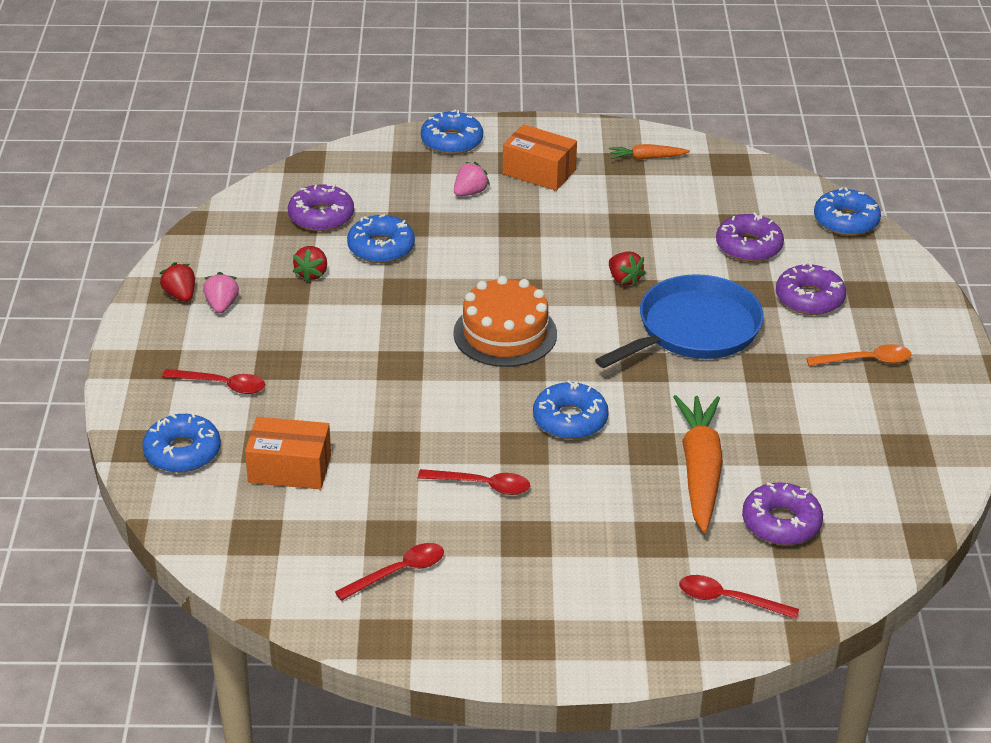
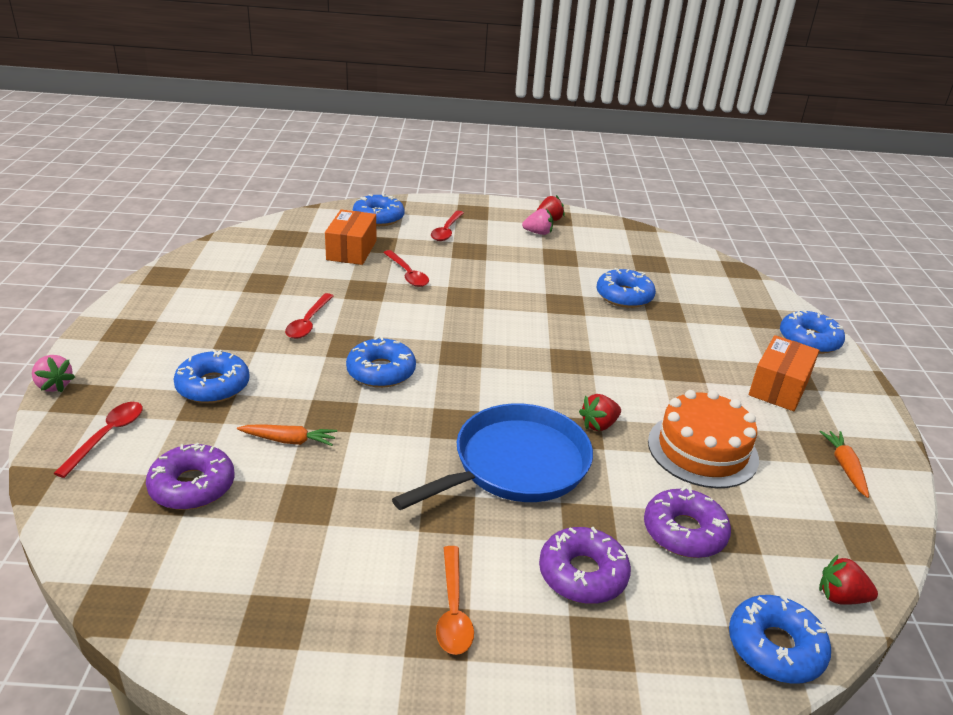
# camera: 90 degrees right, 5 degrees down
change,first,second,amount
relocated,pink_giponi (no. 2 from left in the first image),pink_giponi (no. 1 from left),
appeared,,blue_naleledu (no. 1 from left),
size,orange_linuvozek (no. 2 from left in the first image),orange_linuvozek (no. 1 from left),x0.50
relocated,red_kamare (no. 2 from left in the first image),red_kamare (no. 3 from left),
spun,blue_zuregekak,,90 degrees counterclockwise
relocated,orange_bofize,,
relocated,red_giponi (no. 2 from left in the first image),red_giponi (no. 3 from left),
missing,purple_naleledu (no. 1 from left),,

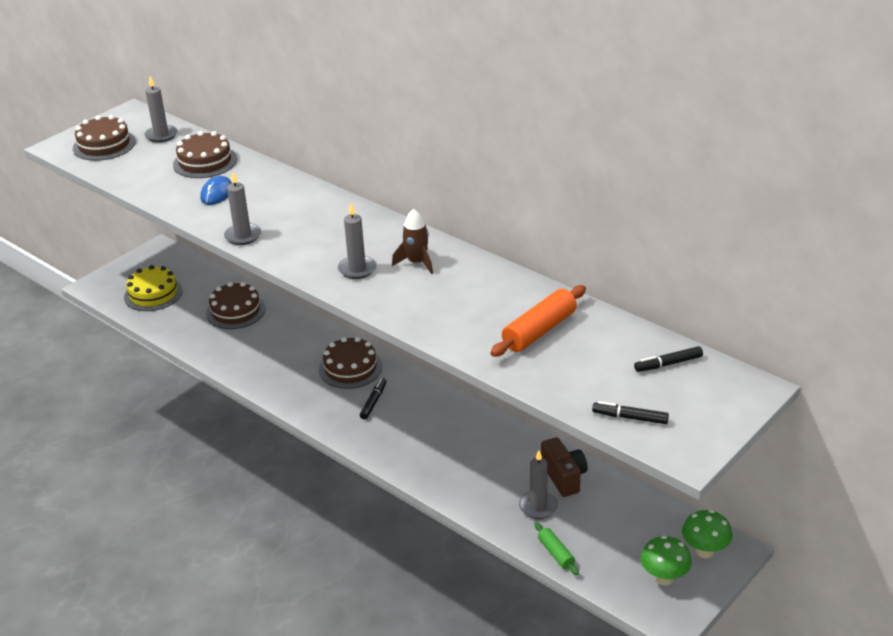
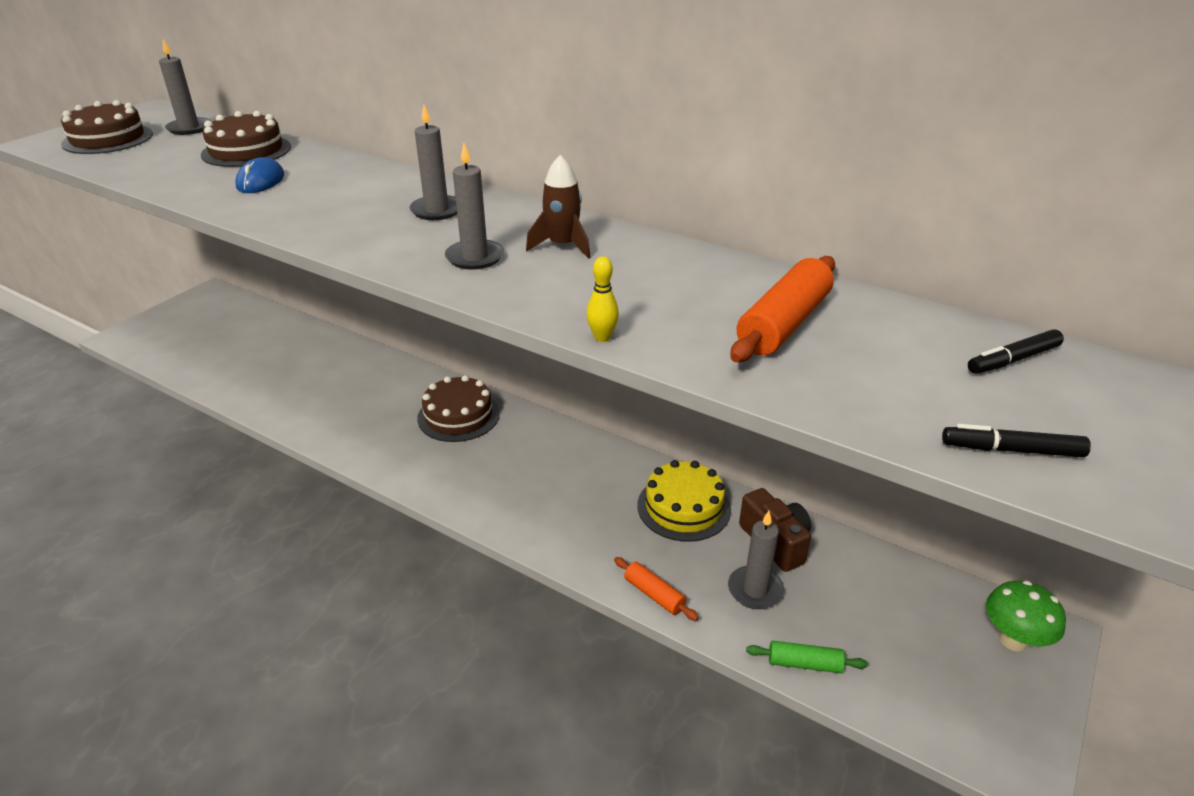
# camera: 10 degrees left, 0 degrees up
change,first,second,amount
relocated,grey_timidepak (no. 2 from left),,
appeared,,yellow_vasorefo,
appeared,,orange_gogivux (no. 1 from left),
relocated,yellow_bofize,,
spun,green_gogivux,,45 degrees counterclockwise
missing,brown_bofize (no. 3 from left),,
missing,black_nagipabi (no. 1 from left),,
missing,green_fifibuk (no. 1 from left),,

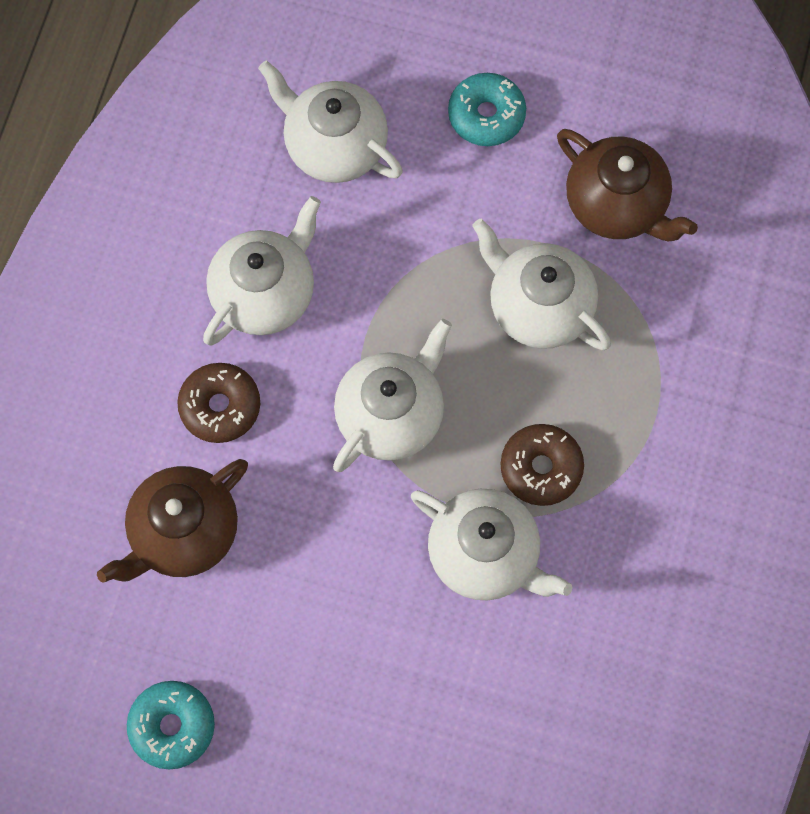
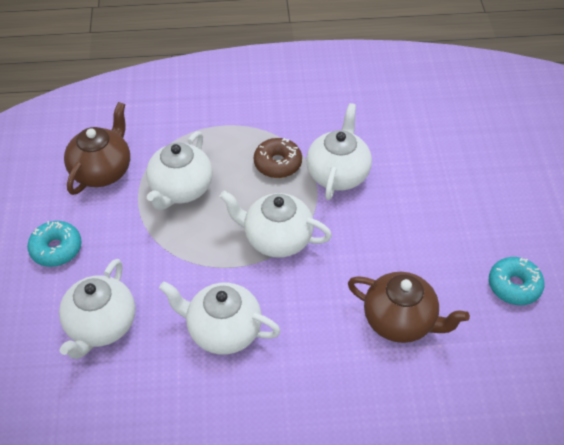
# camera: 110 degrees left, 20 degrees down
change,first,second,amount
missing,brown_naleledu (no. 1 from left),,

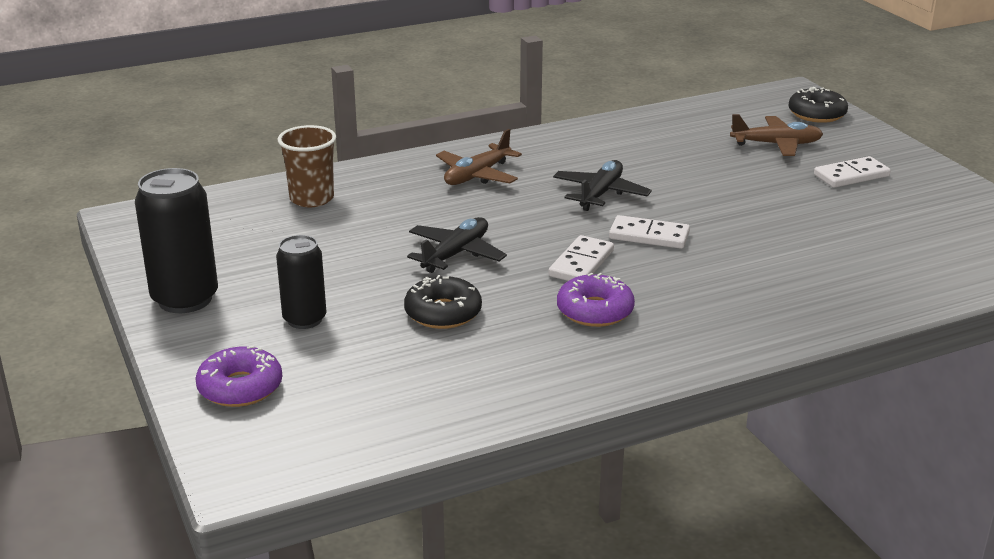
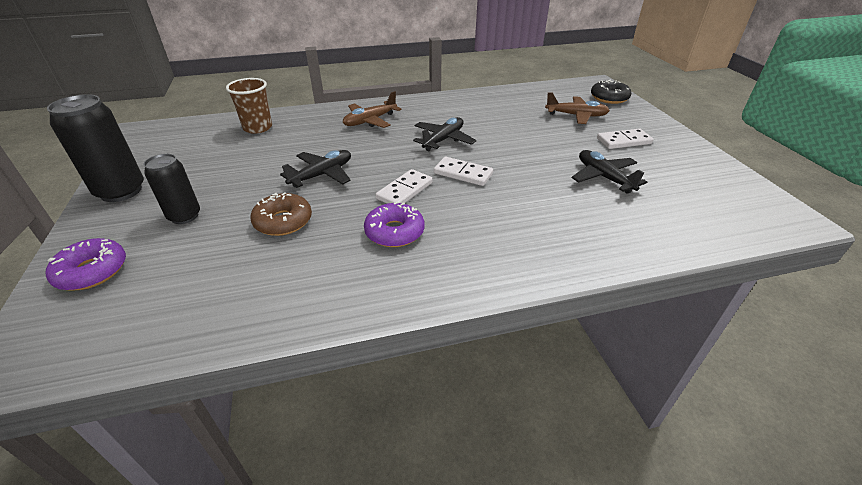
# camera: 10 degrees right, 10 degrees up
change,first,second,amount
colour,black_naleledu (no. 1 from left),brown_naleledu,
appeared,,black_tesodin (no. 3 from left),

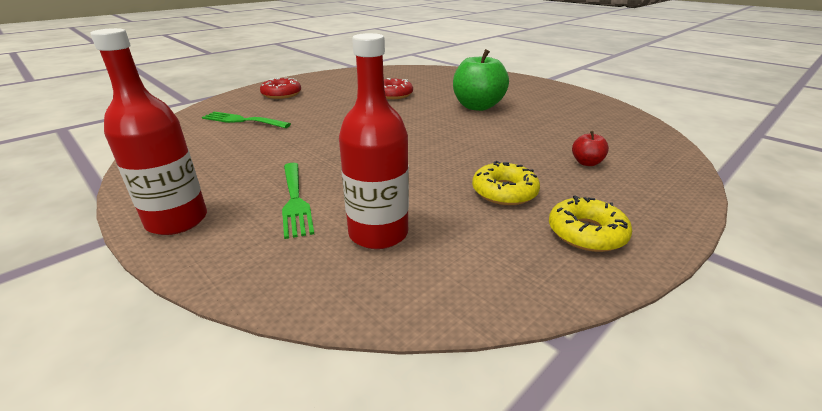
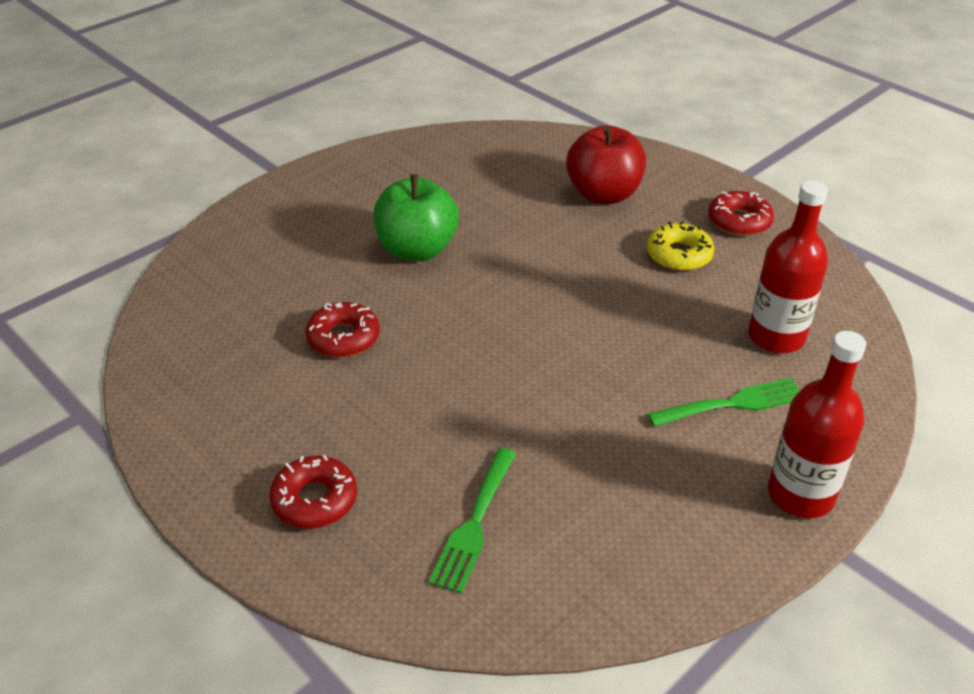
# camera: 90 degrees left, 10 degrees up
change,first,second,amount
size,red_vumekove,,x2.20
colour,yellow_naleledu (no. 2 from left),red_naleledu (no. 3 from left),

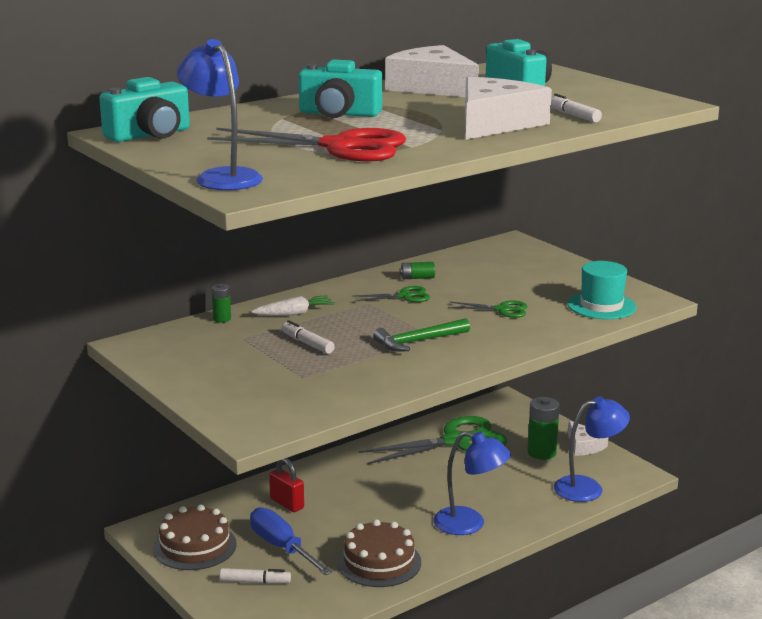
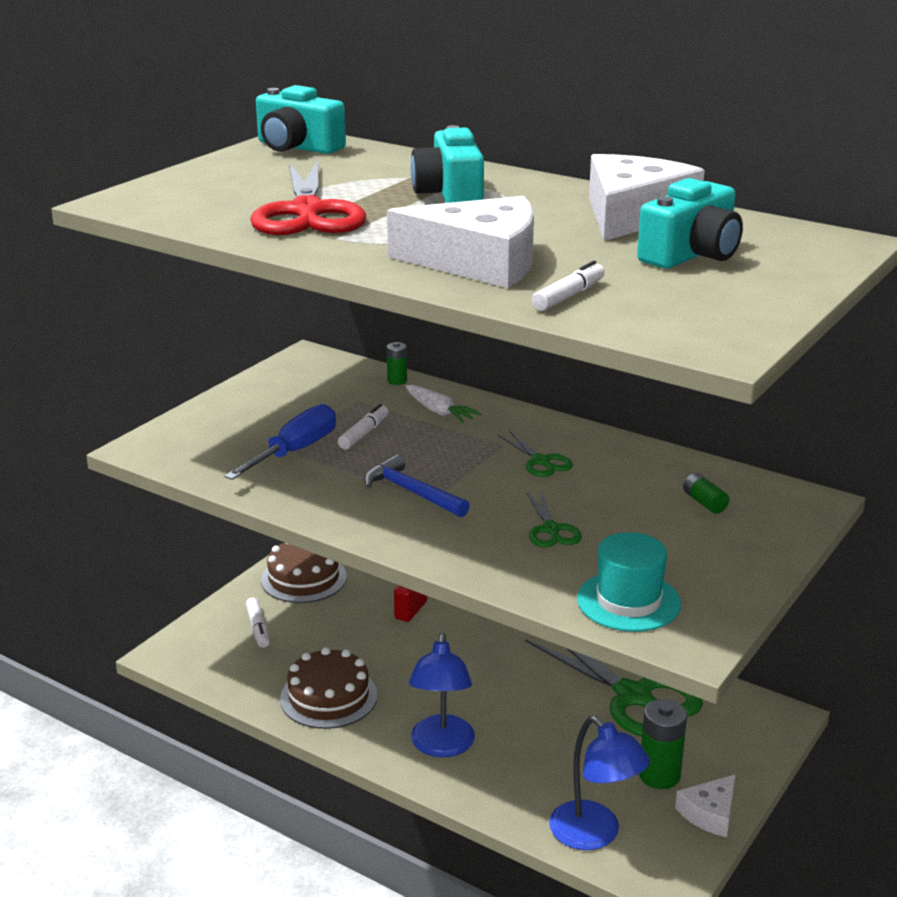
# camera: 70 degrees right, 5 degrees up
change,first,second,amount
relocated,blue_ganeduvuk,,
colour,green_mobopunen,blue_mobopunen,
relocated,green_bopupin (no. 2 from left in the first image),green_bopupin (no. 3 from left),
missing,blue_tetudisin (no. 1 from left),,

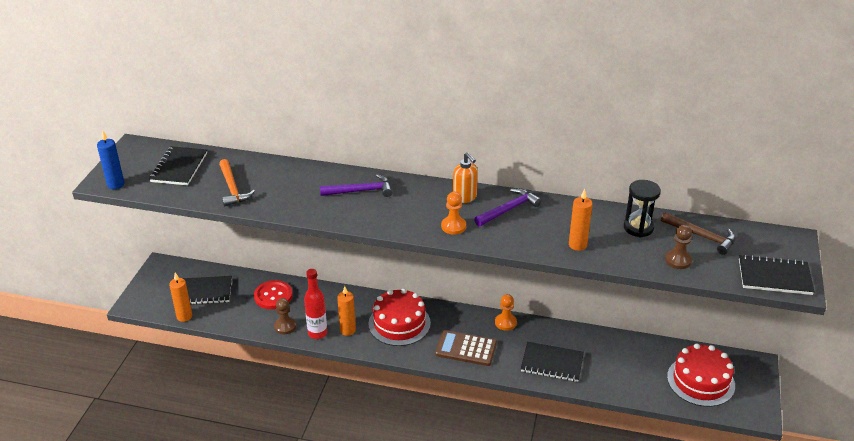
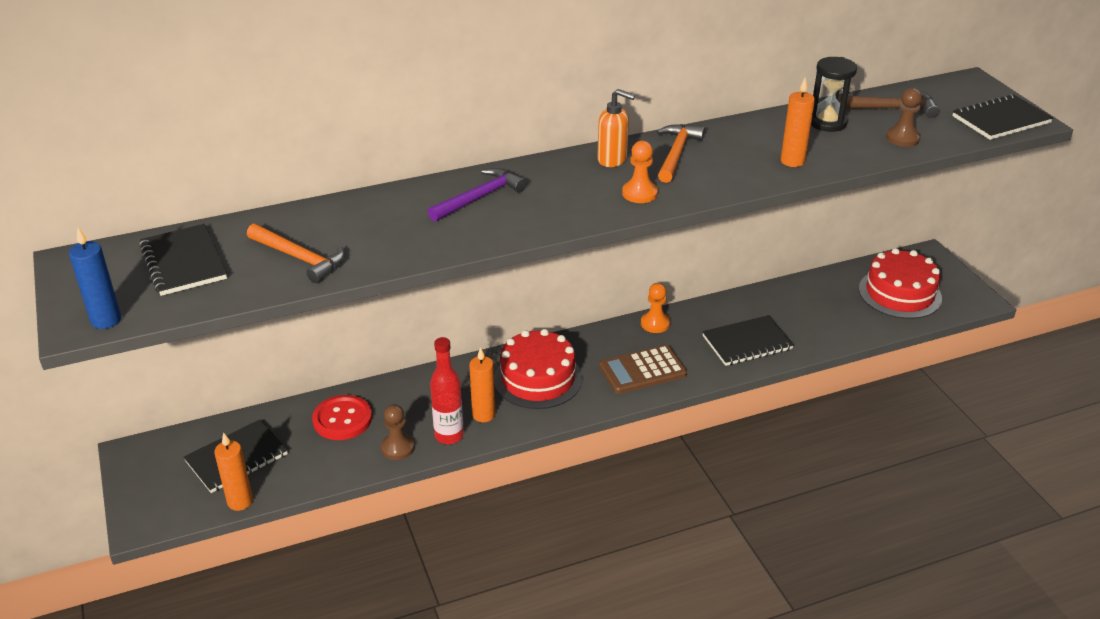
# camera: 35 degrees left, 0 degrees up
change,first,second,amount
colour,purple_mobopunen (no. 2 from left),orange_mobopunen (no. 2 from left),

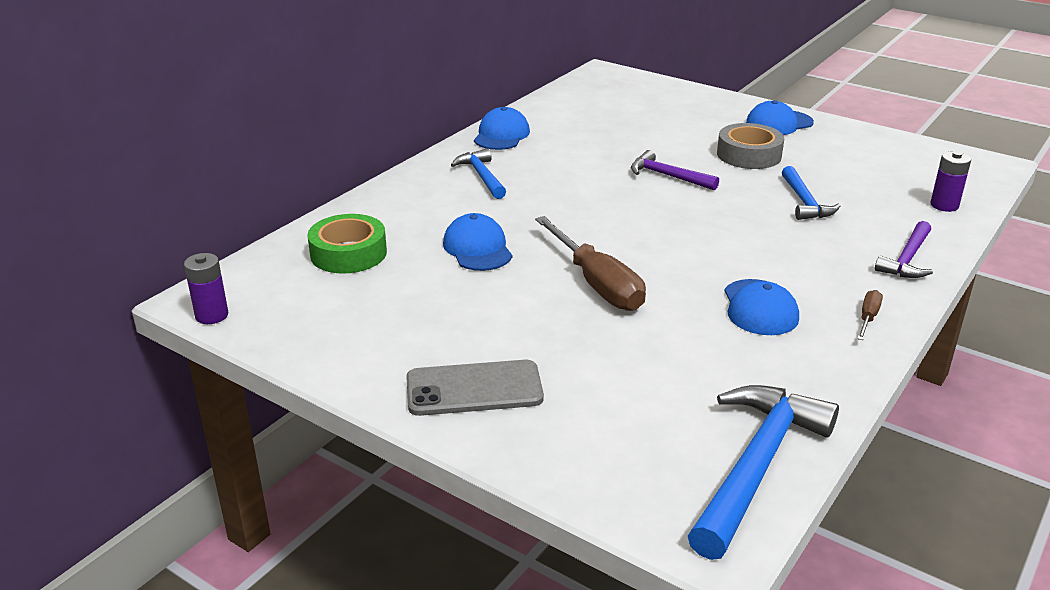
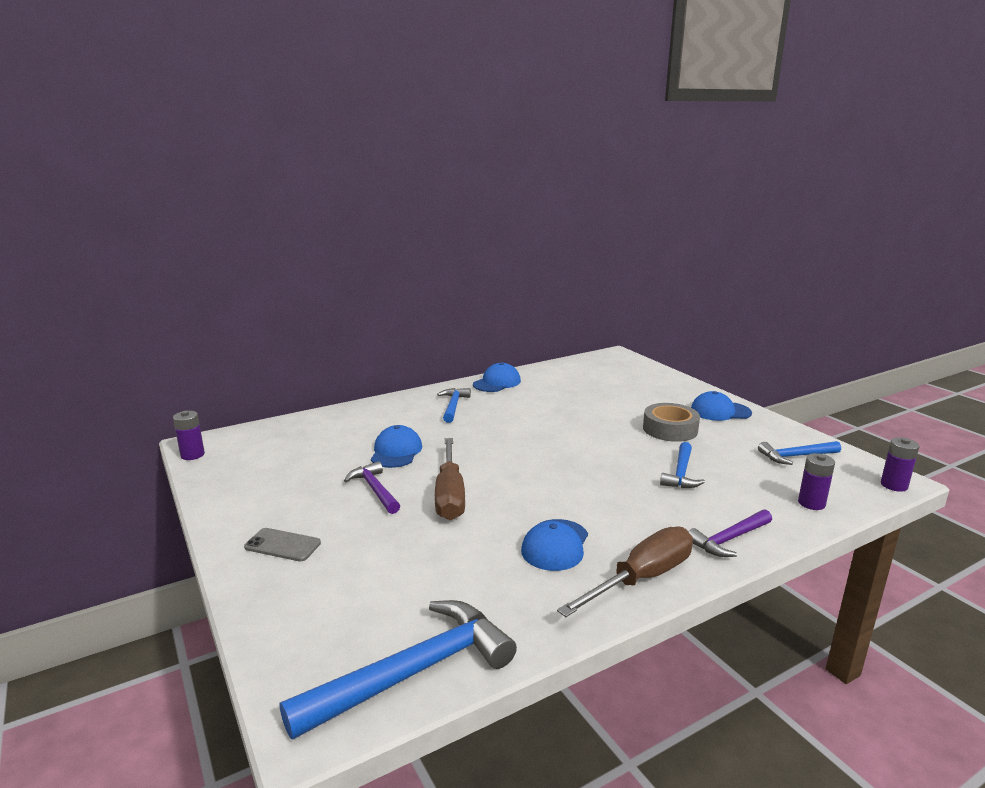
# camera: 25 degrees right, 10 degrees down
change,first,second,amount
size,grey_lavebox,,x0.67
relocated,purple_mobopunen (no. 1 from left),,
size,brown_ganeduvuk (no. 2 from left),,x2.23
appeared,,blue_mobopunen (no. 4 from left),
appeared,,purple_bopupin (no. 3 from left),
missing,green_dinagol,,

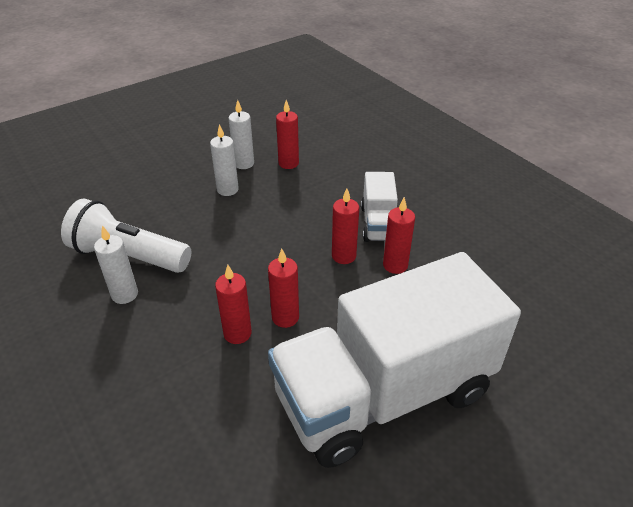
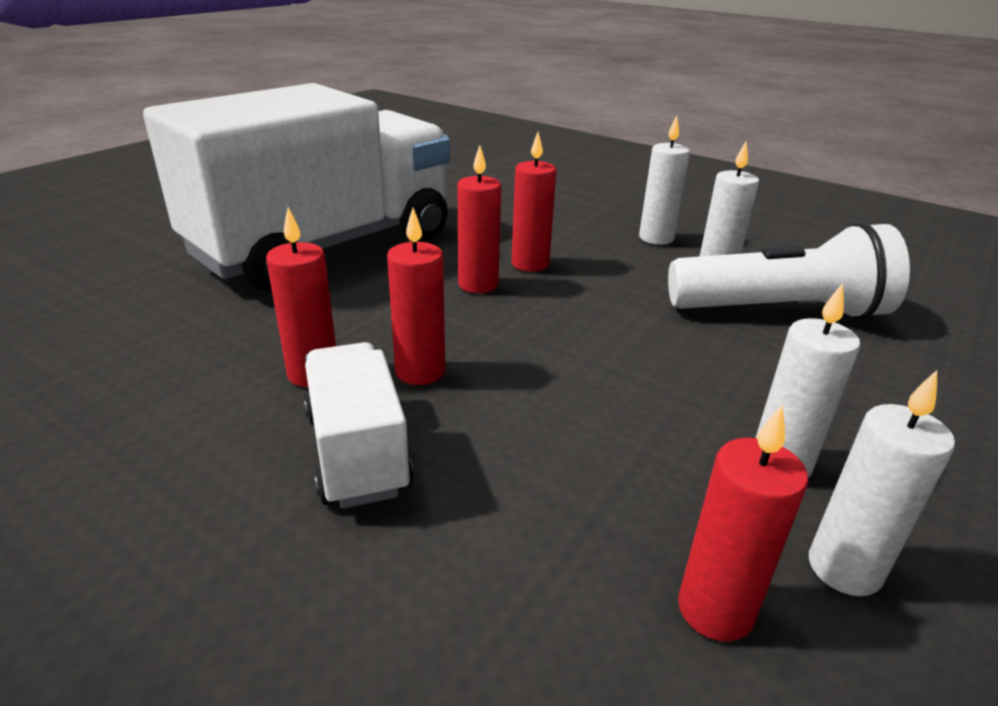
# camera: 160 degrees right, 10 degrees down
change,first,second,amount
appeared,,white_timidepak (no. 1 from left),

